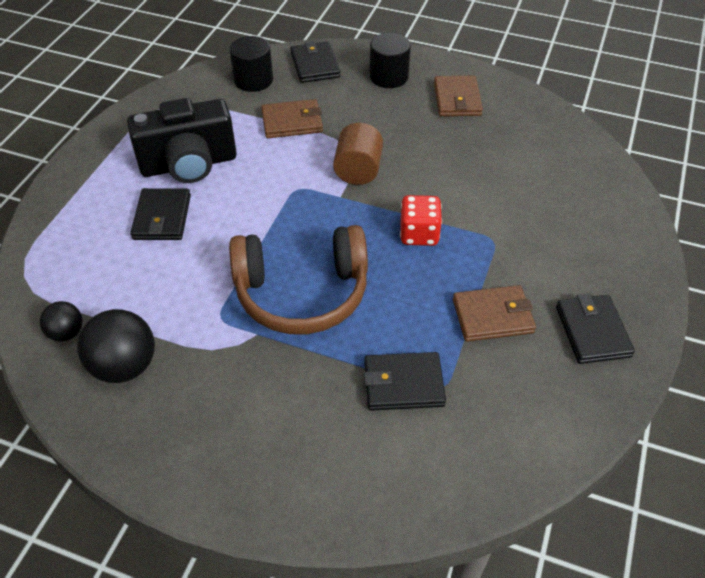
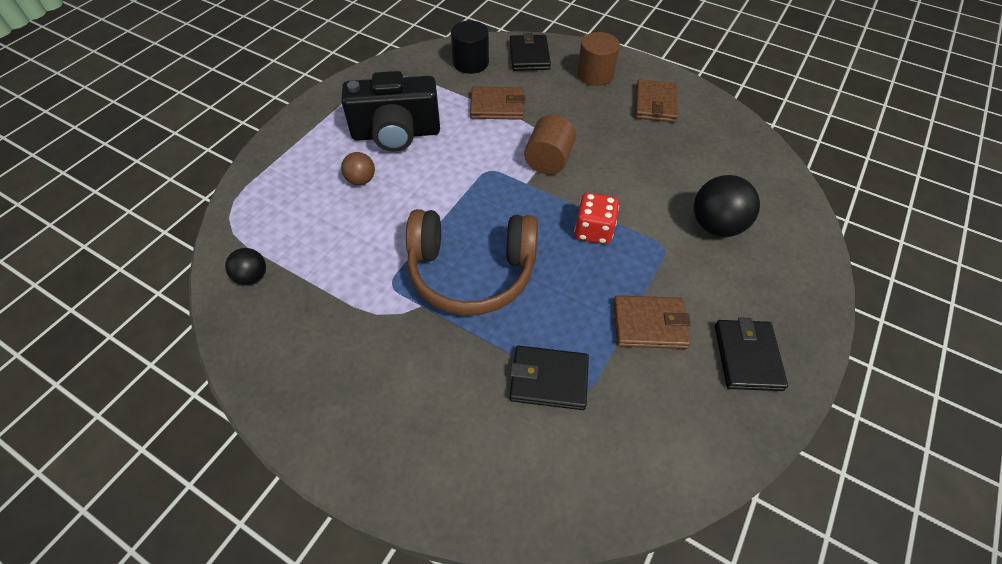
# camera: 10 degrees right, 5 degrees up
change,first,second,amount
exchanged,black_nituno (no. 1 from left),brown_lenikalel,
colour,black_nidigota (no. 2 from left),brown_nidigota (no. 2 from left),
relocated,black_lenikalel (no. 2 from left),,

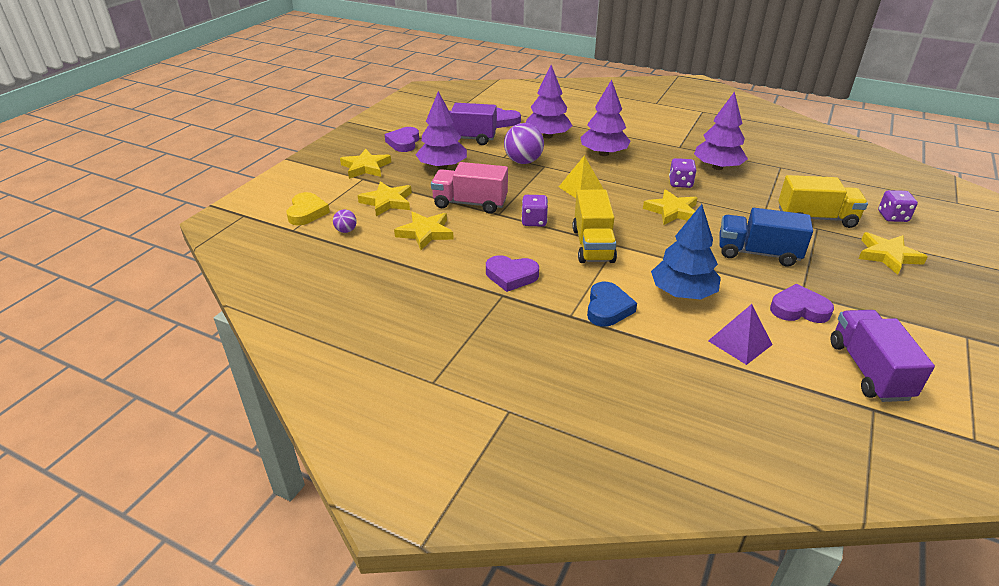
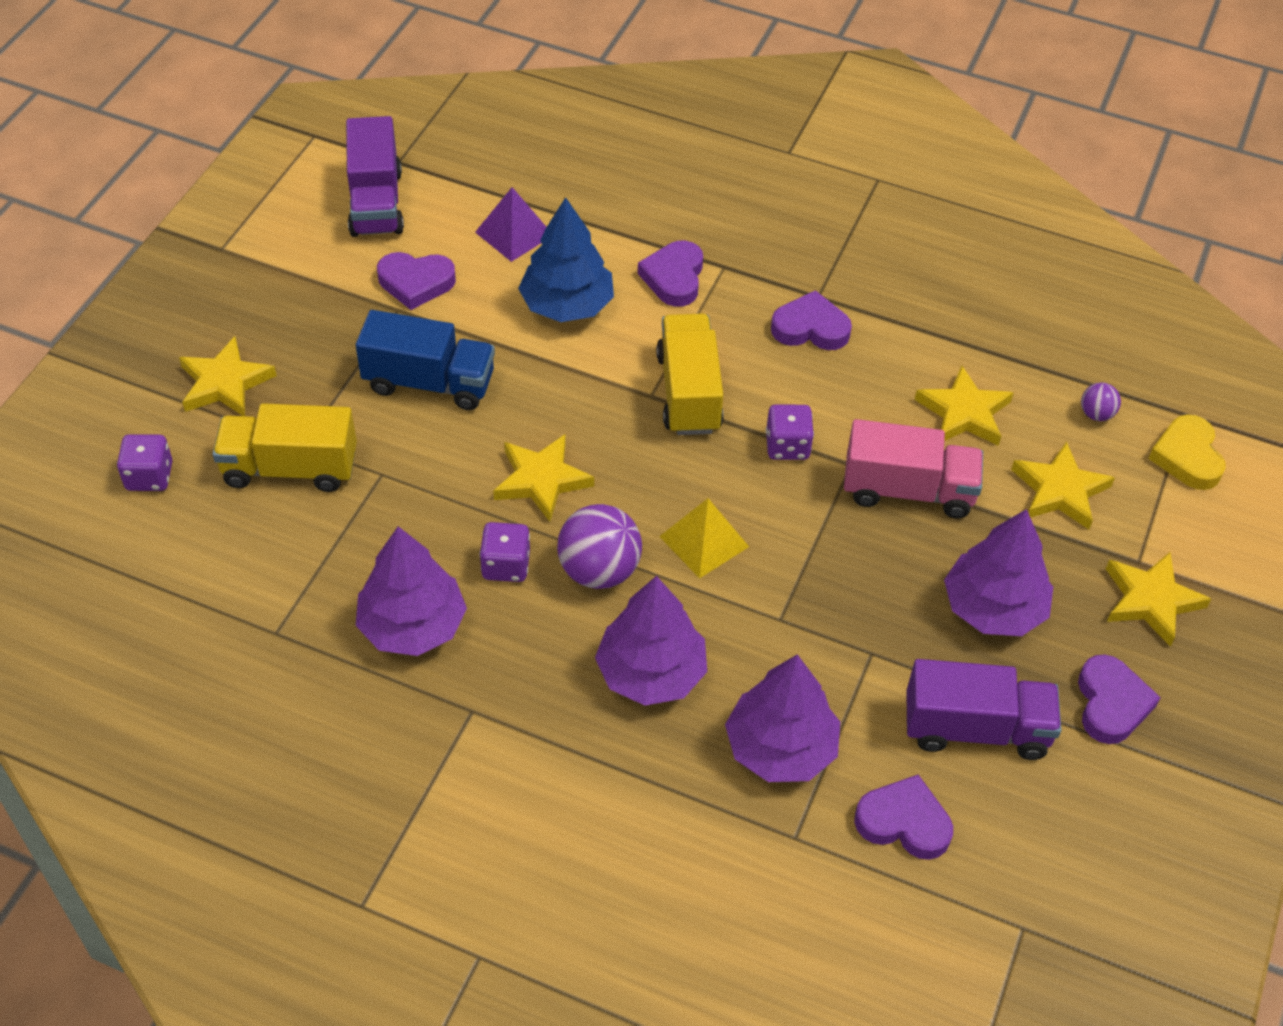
# camera: 175 degrees right, 15 degrees up
change,first,second,amount
relocated,purple_lenikalel (no. 2 from left in the first image),purple_lenikalel (no. 1 from left),
colour,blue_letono,purple_letono (no. 2 from left),

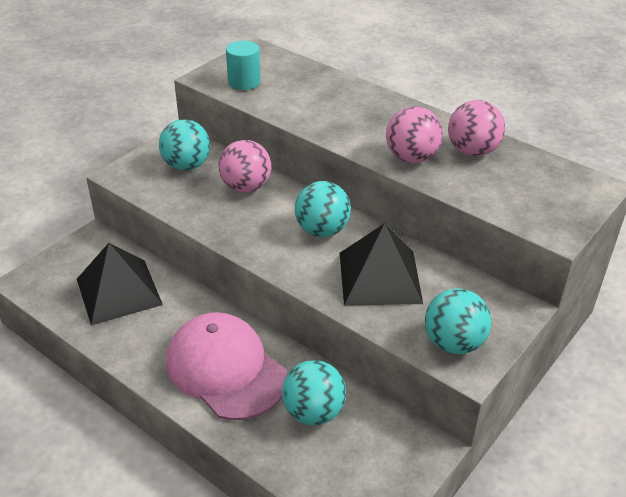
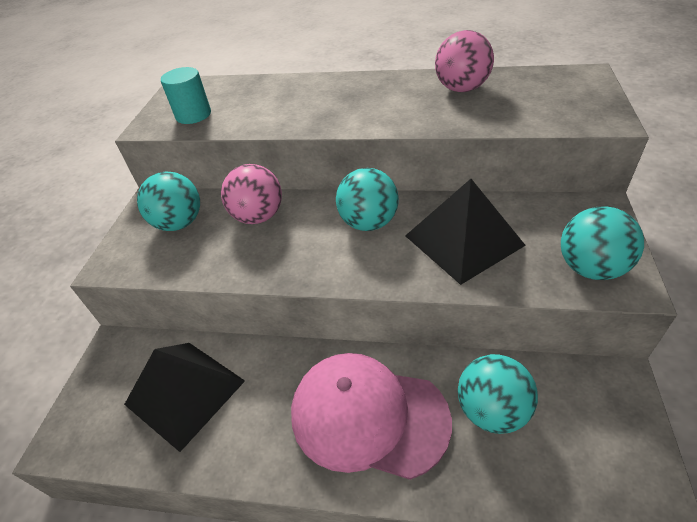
# camera: 25 degrees left, 5 degrees up
change,first,second,amount
missing,pink_lenikalel (no. 2 from left),,

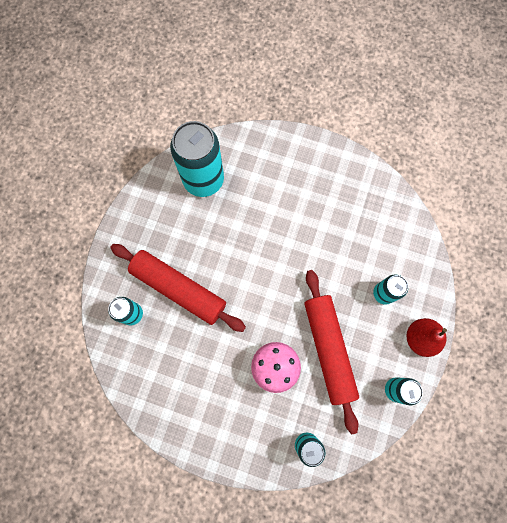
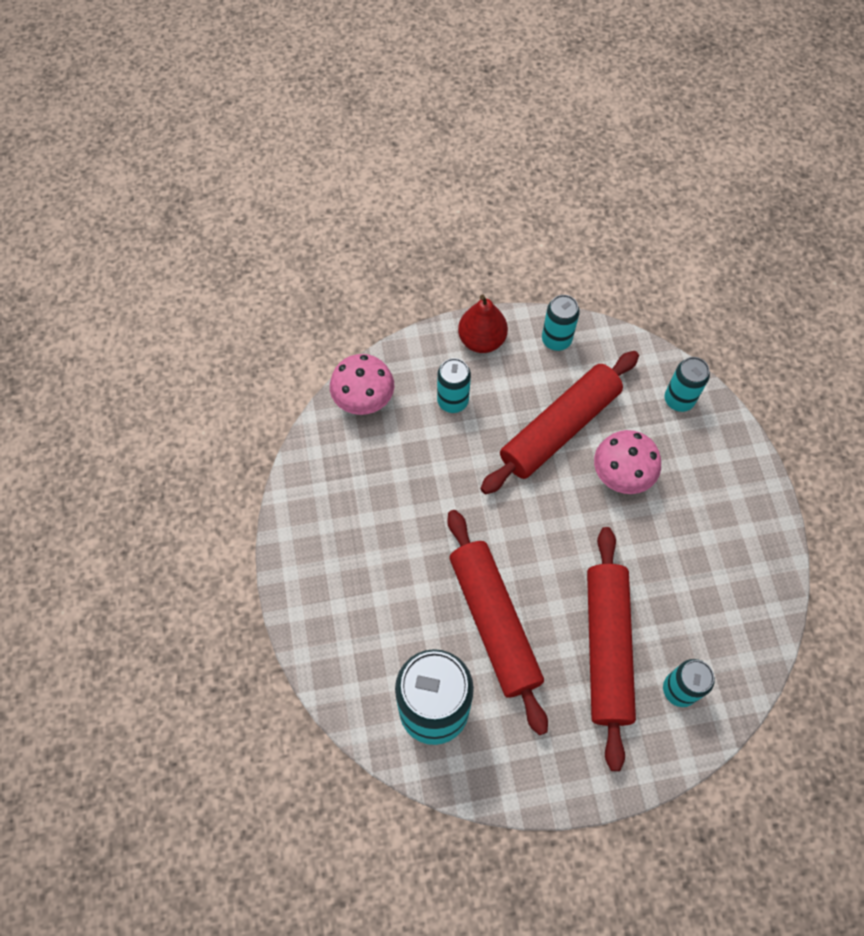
# camera: 120 degrees left, 10 degrees down
change,first,second,amount
appeared,,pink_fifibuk (no. 1 from left),
appeared,,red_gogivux (no. 1 from left),

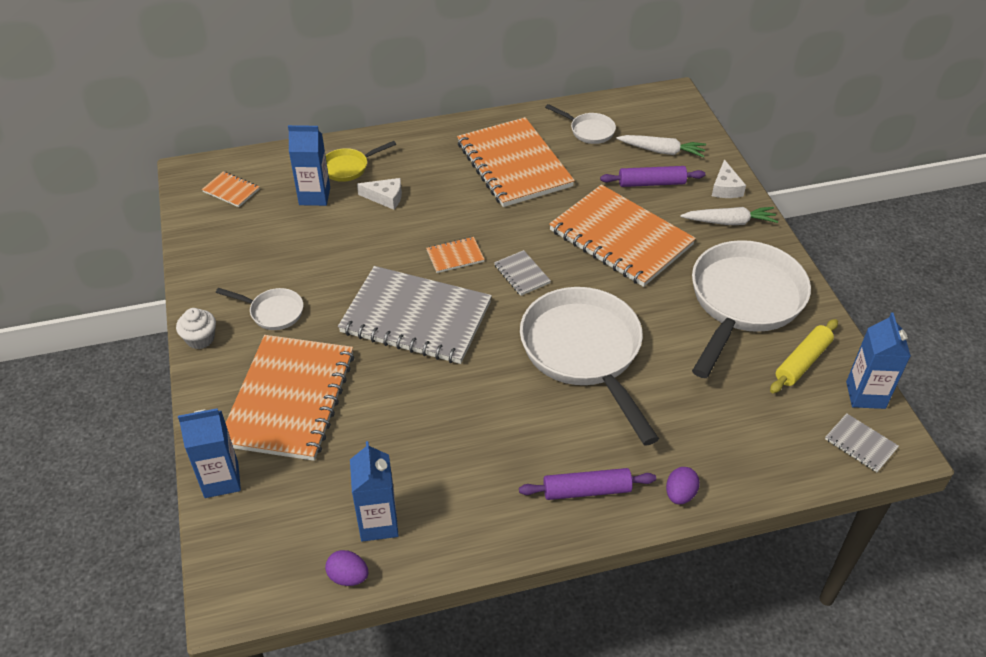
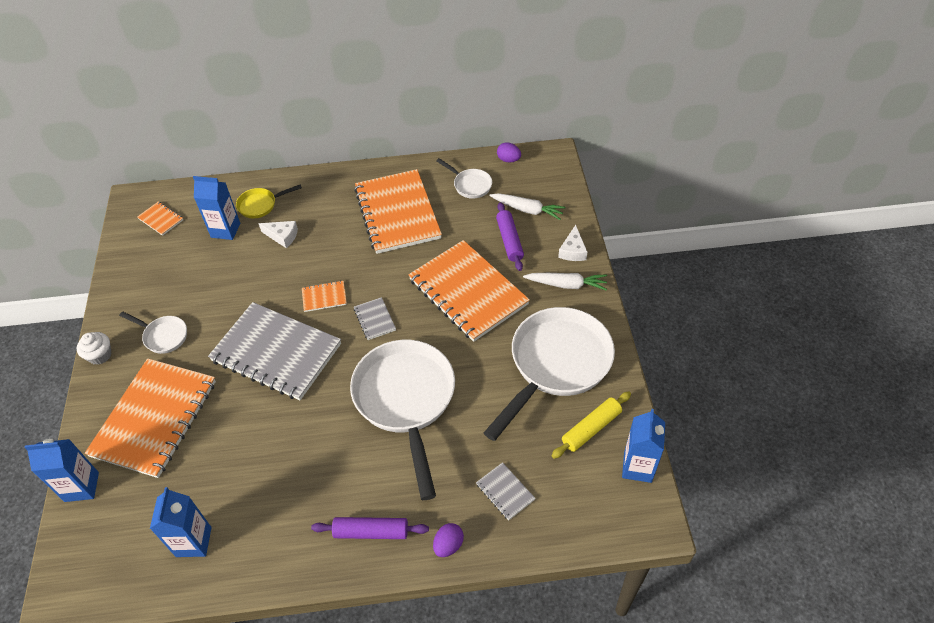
# camera: 10 degrees right, 5 degrees up
change,first,second,amount
relocated,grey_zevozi (no. 3 from left),,
spun,purple_gogivux (no. 2 from left),,75 degrees clockwise
relocated,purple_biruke (no. 1 from left in the first image),purple_biruke (no. 2 from left),

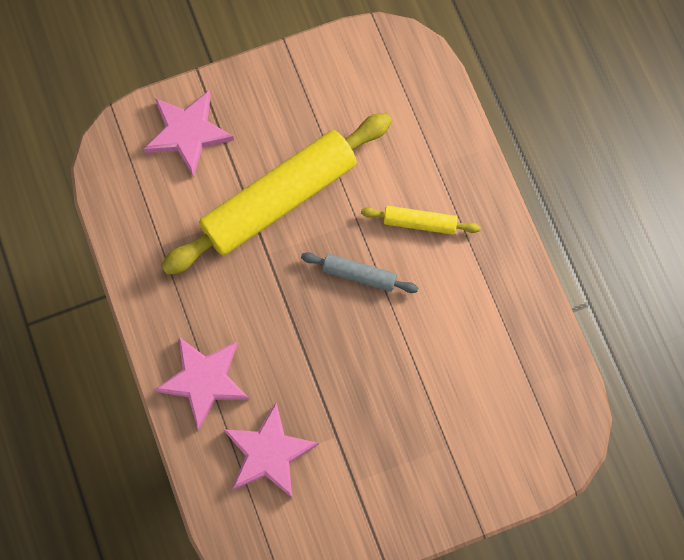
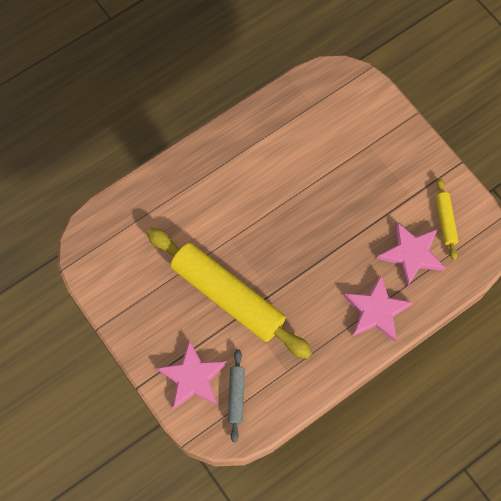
# camera: 105 degrees left, 5 degrees down
change,first,second,amount
relocated,grey_gogivux,,
relocated,yellow_gogivux (no. 2 from left),,

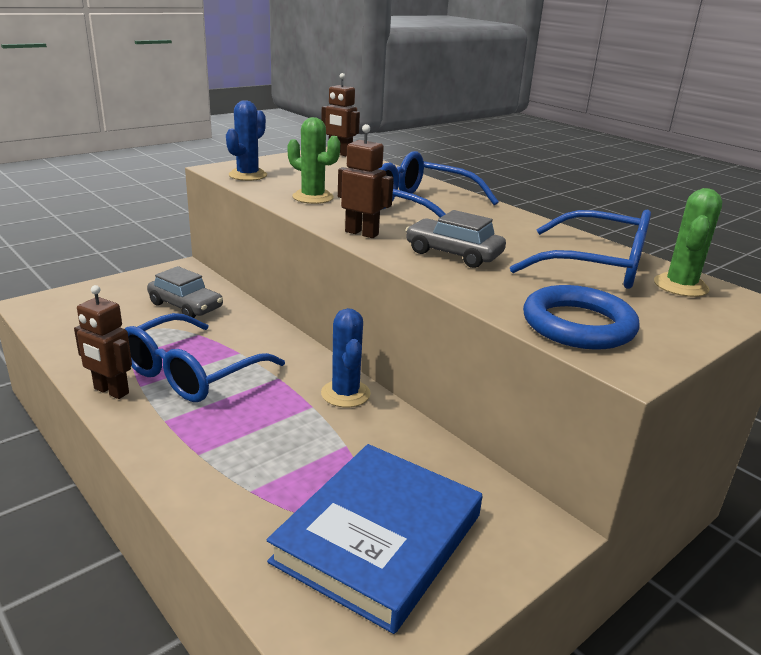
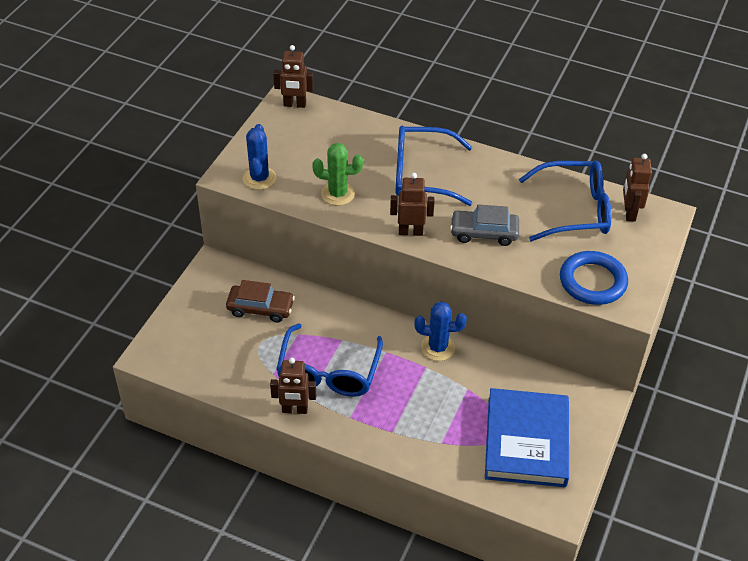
# camera: 25 degrees left, 20 degrees up
change,first,second,amount
colour,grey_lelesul (no. 1 from left),brown_lelesul,
spun,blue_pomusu (no. 2 from left),,45 degrees counterclockwise
exchanged,green_pomusu (no. 2 from left),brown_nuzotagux (no. 4 from left),

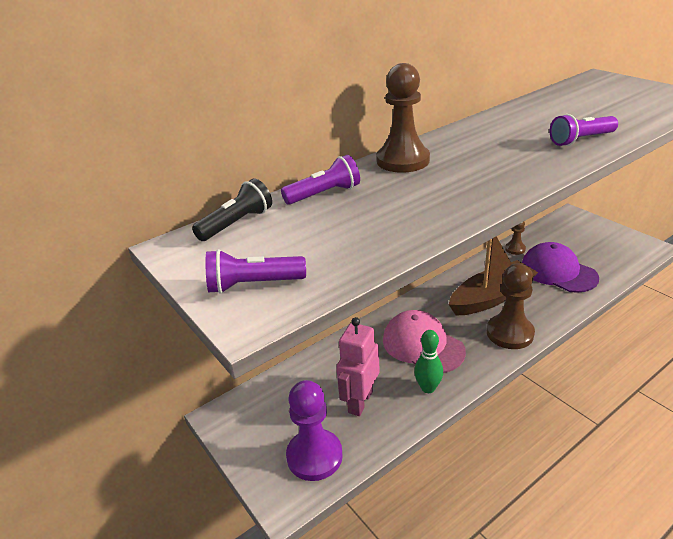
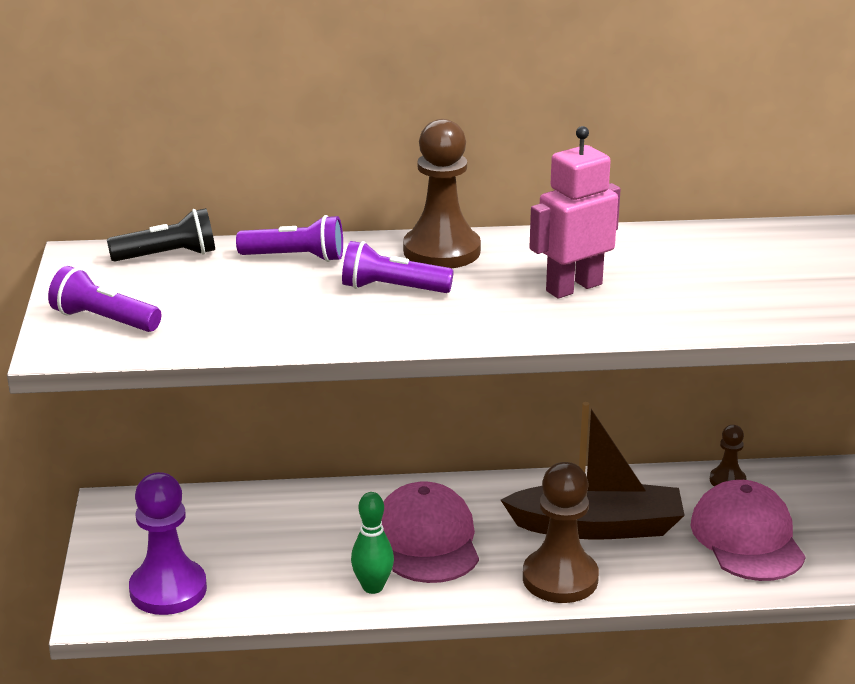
# camera: 30 degrees right, 5 degrees down
change,first,second,amount
relocated,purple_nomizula (no. 3 from left),,
relocated,pink_nuzotagux,,
colour,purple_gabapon,pink_gabapon (no. 2 from left),

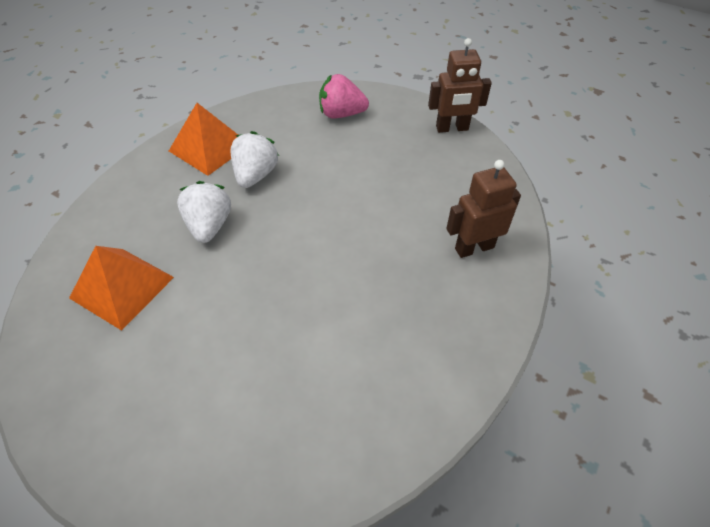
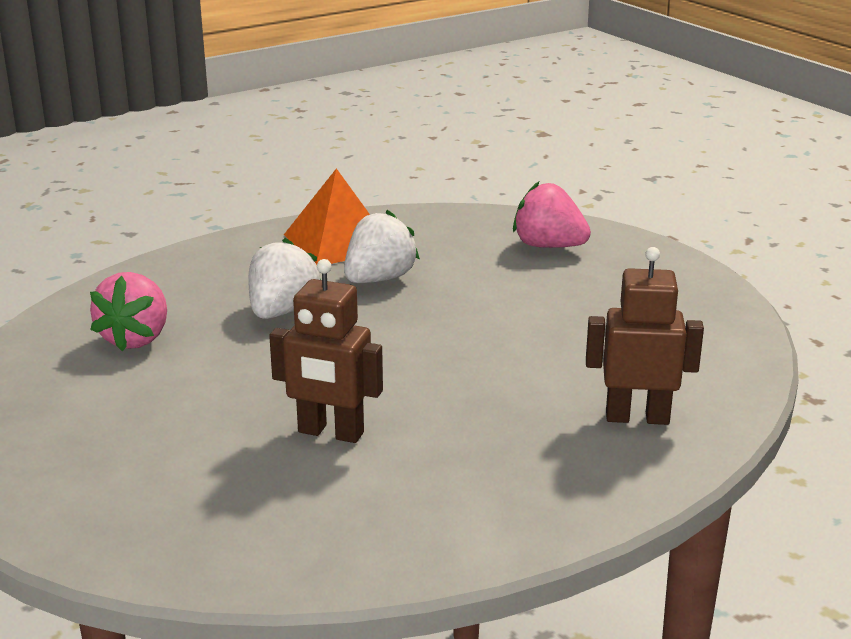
# camera: 25 degrees right, 25 degrees down
change,first,second,amount
exchanged,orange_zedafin (no. 1 from left),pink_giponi (no. 1 from left),
relocated,brown_nuzotagux (no. 1 from left),,

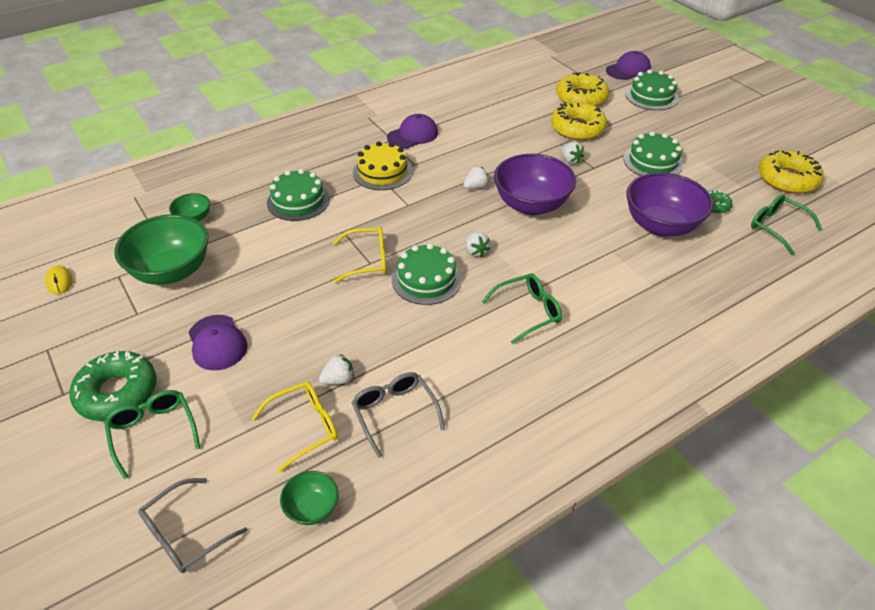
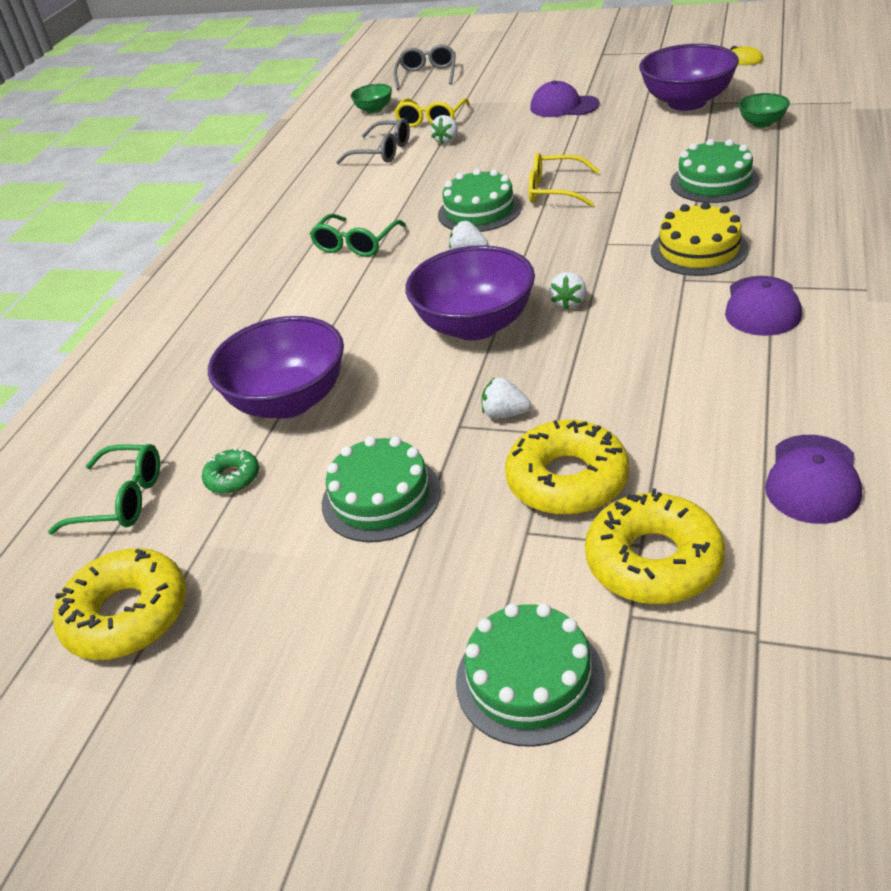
# camera: 145 degrees right, 5 degrees down
change,first,second,amount
spun,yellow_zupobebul (no. 2 from left),,60 degrees clockwise
colour,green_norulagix (no. 1 from left),purple_norulagix (no. 3 from left),
relocated,purple_gabapon (no. 3 from left),,
missing,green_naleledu (no. 1 from left),,
missing,green_zupobebul (no. 1 from left),,

